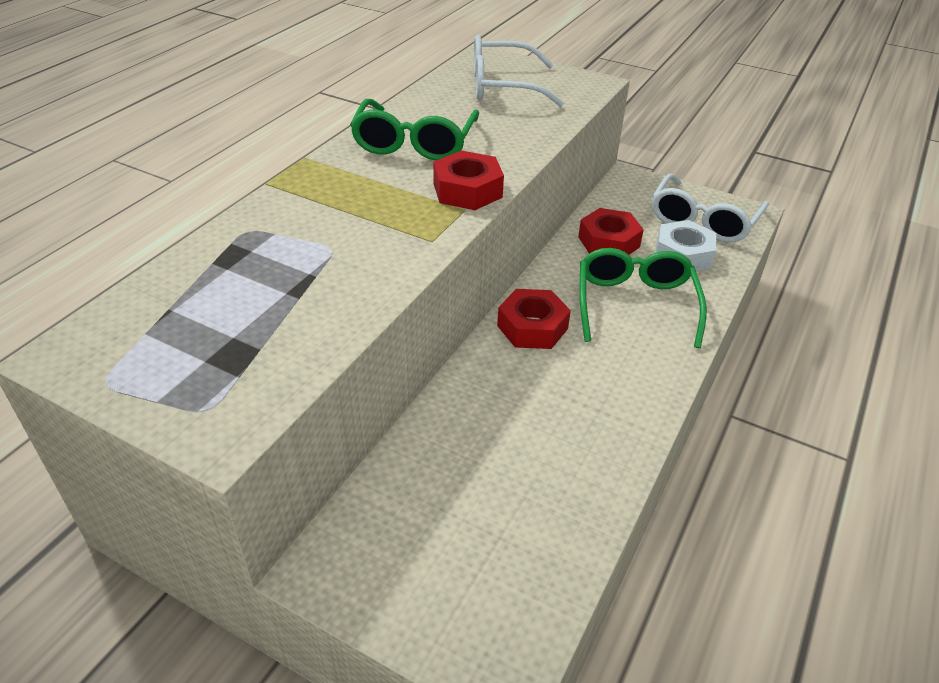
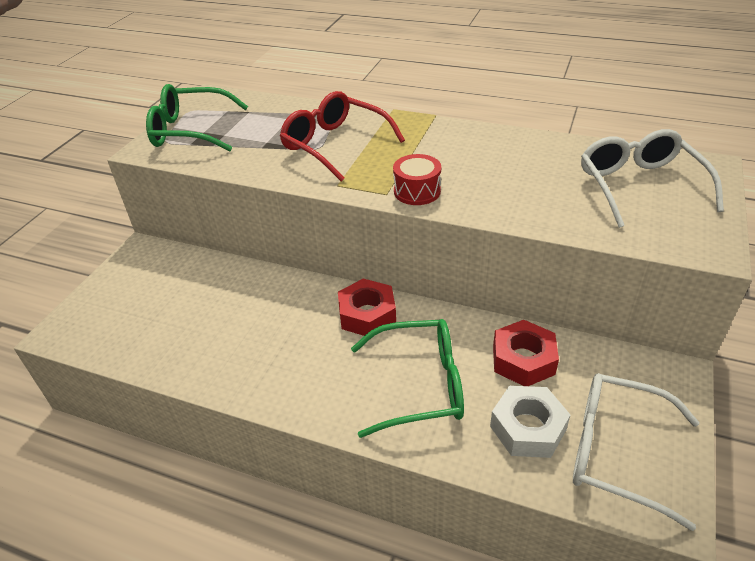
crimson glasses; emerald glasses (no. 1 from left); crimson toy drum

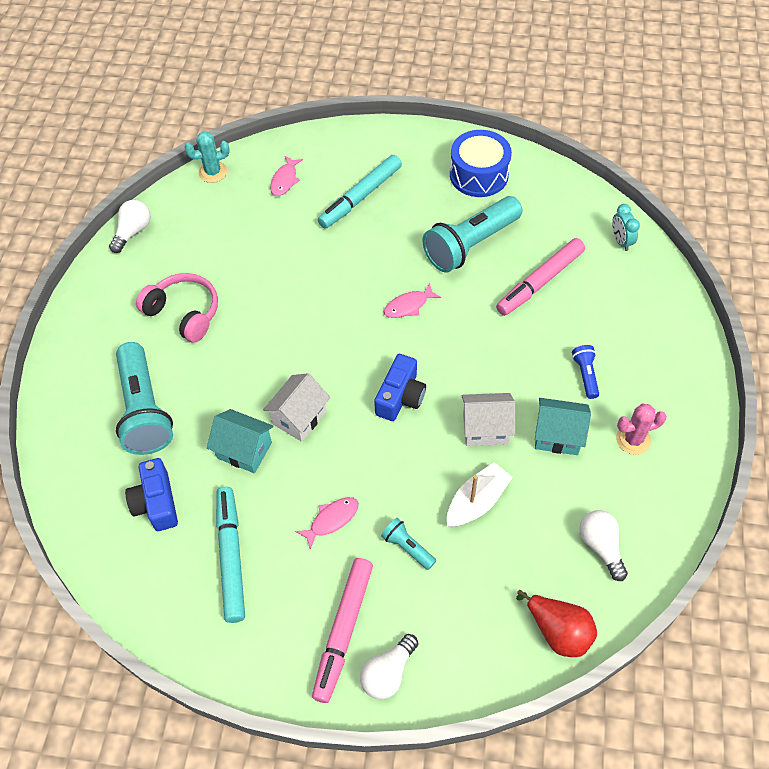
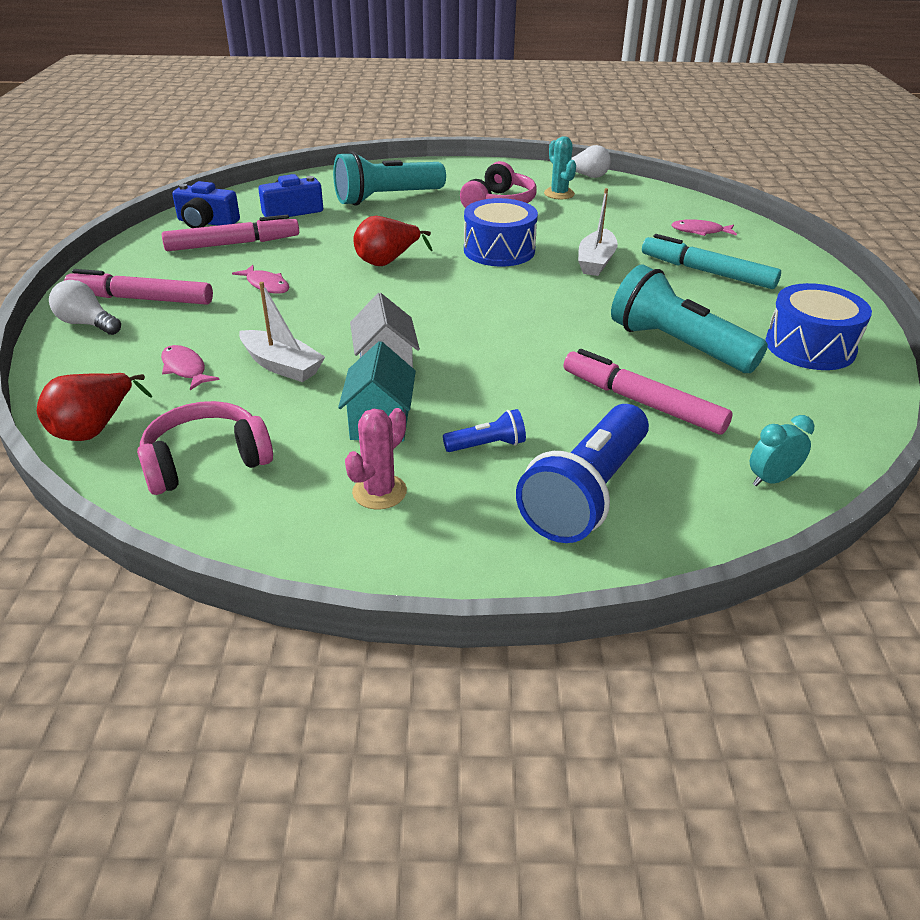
turquoise toy house (no. 1 from left in the first image); turquoise flashlight (no. 2 from left in the first image); blue toy drum (no. 1 from left); blue flashlight (no. 2 from left); snow-white sailboat (no. 2 from left); turquoise prickly plant; blue compact camera (no. 1 from left); rosy fish (no. 1 from left); crimson pear (no. 2 from left); rosy headset (no. 1 from left); rosy felt pen (no. 2 from left); rosy prickly plant

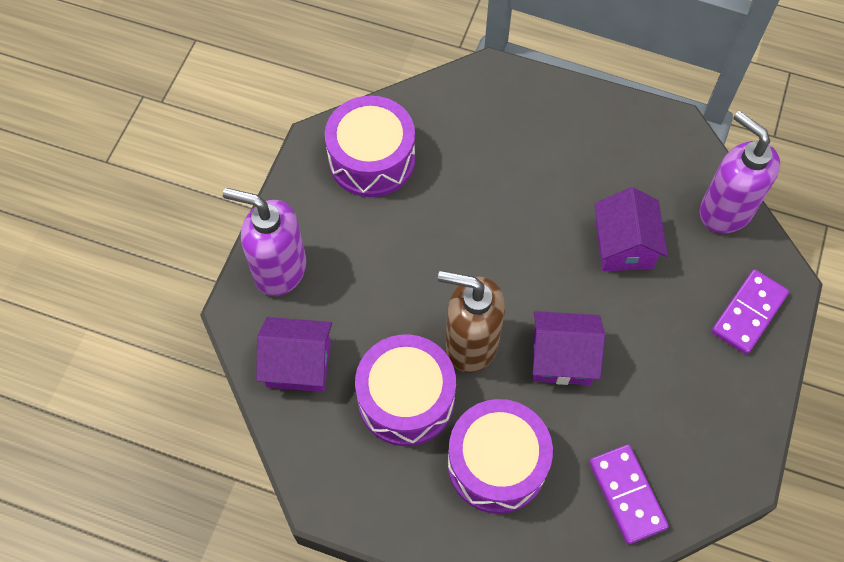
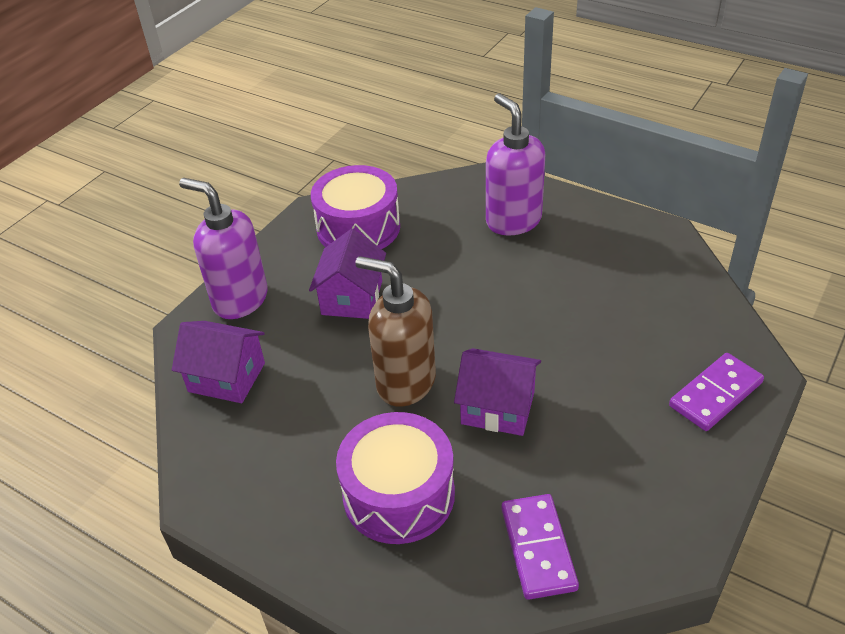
royal purple toy drum (no. 2 from left in the first image); royal purple toy house (no. 2 from left); royal purple pump bottle (no. 2 from left)

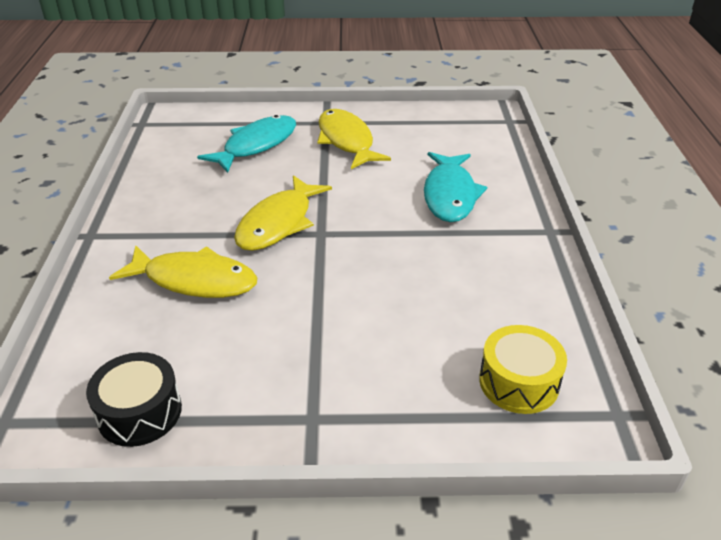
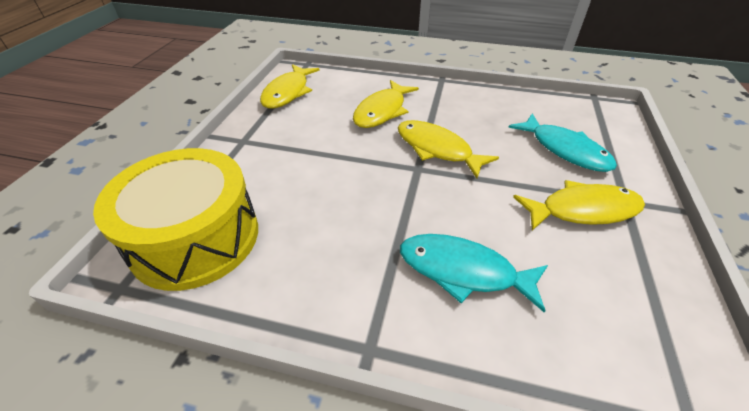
yellow fish (no. 1 from left); yellow toy drum

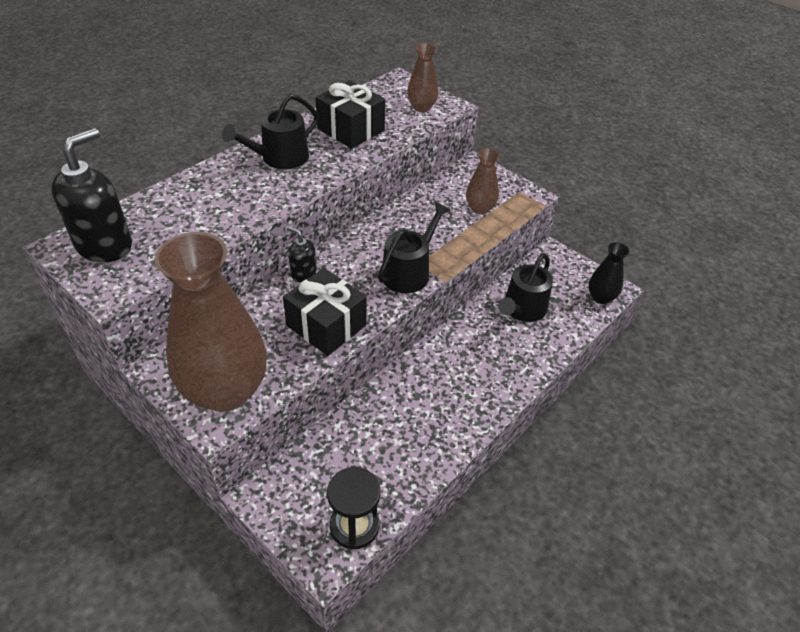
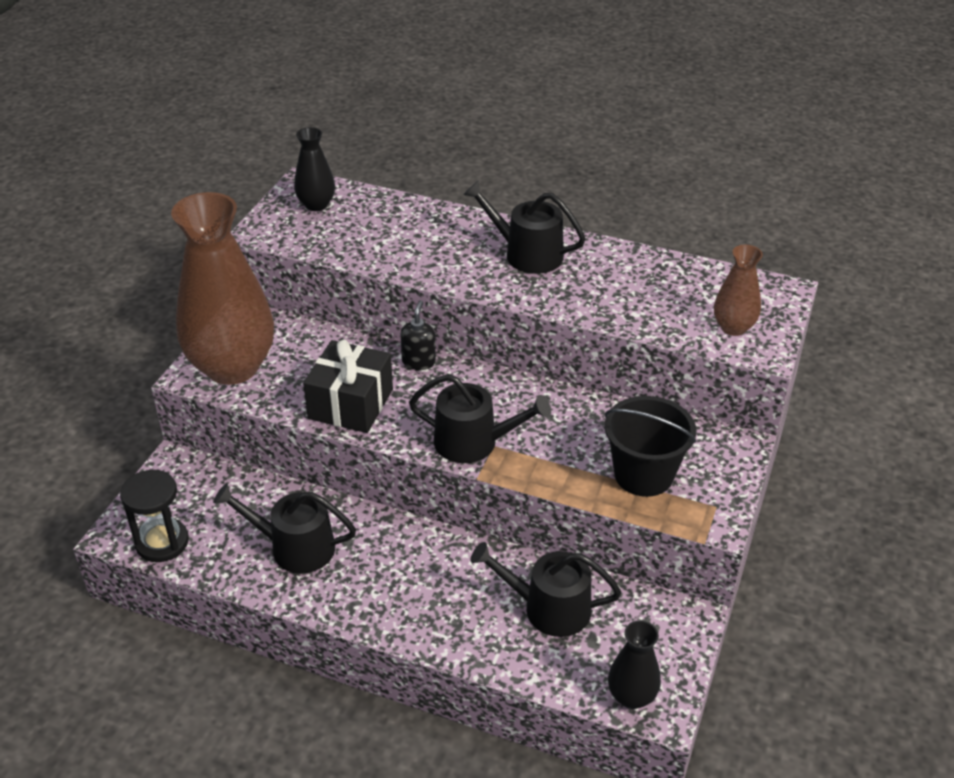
black gift (no. 2 from left in the first image); black watering can (no. 1 from left); black vase (no. 1 from left); black bucket

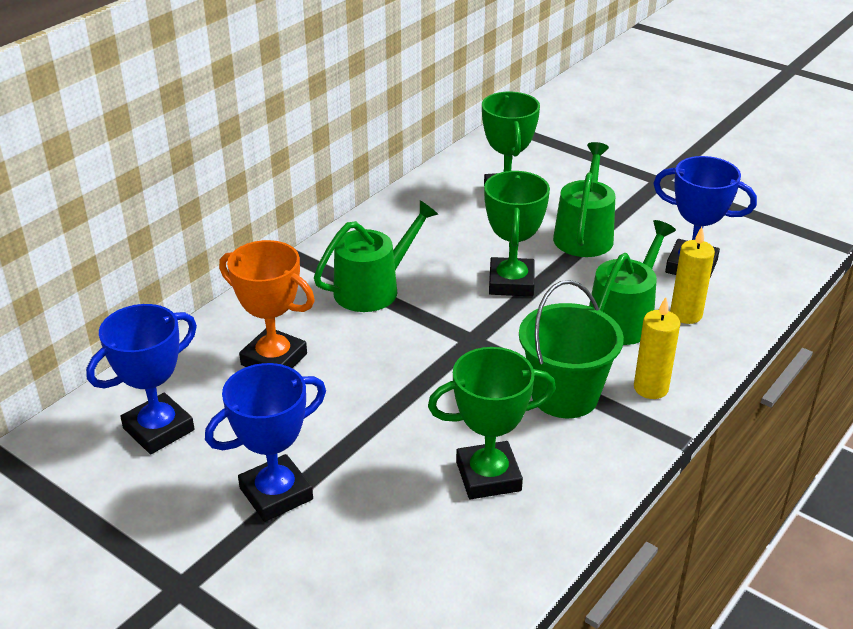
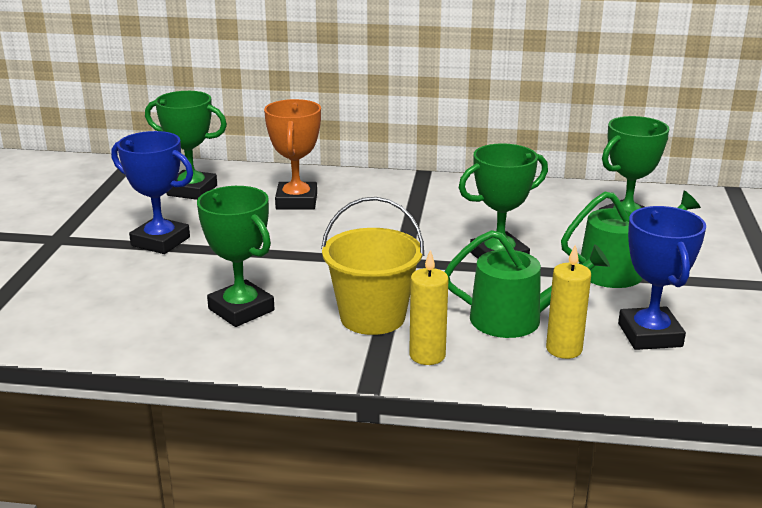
emerald watering can (no. 1 from left in the first image); emerald prize cup (no. 1 from left); yellow bucket

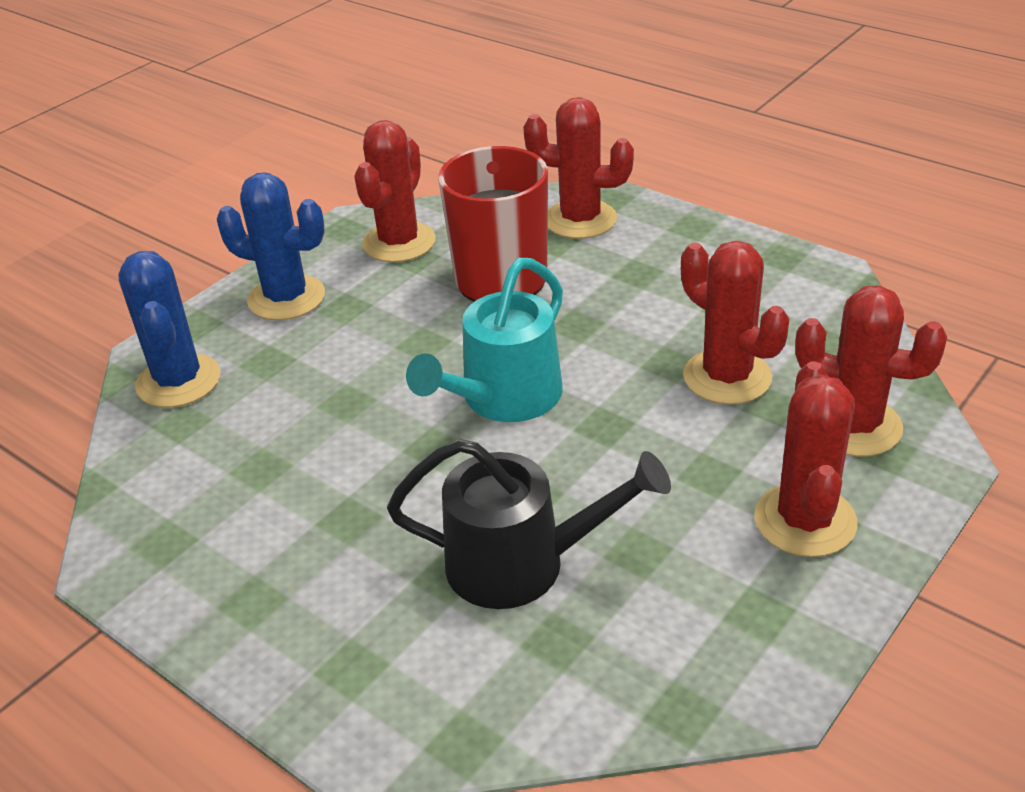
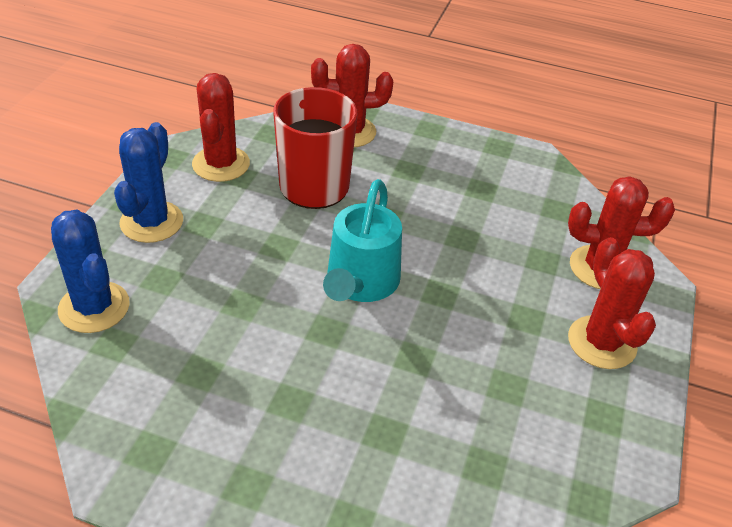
black watering can; crimson prickly plant (no. 3 from left in the first image); blue prickly plant (no. 2 from left)

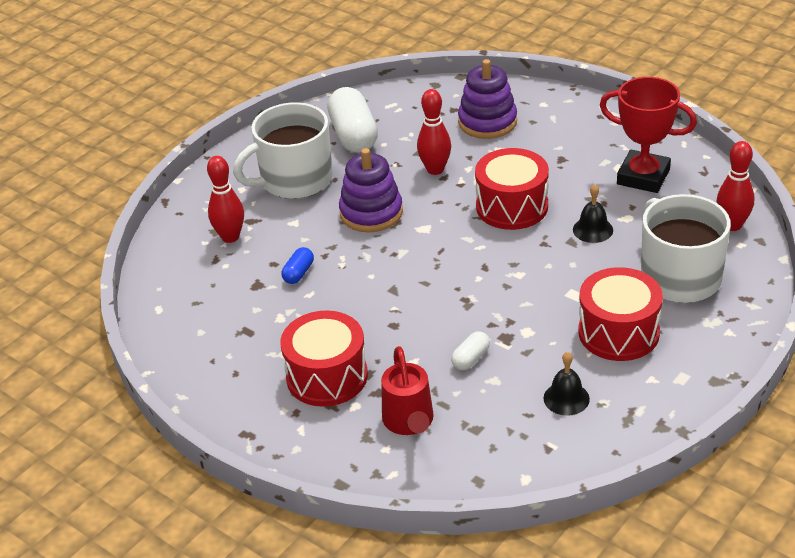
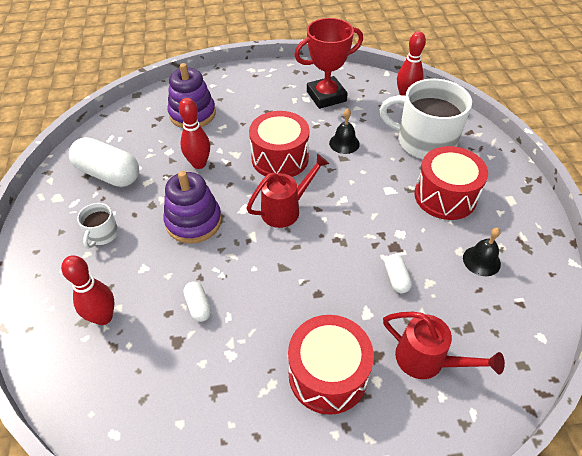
crimson watering can (no. 1 from left); snow-white pill shape (no. 2 from left); snow-white tea mug (no. 1 from left)

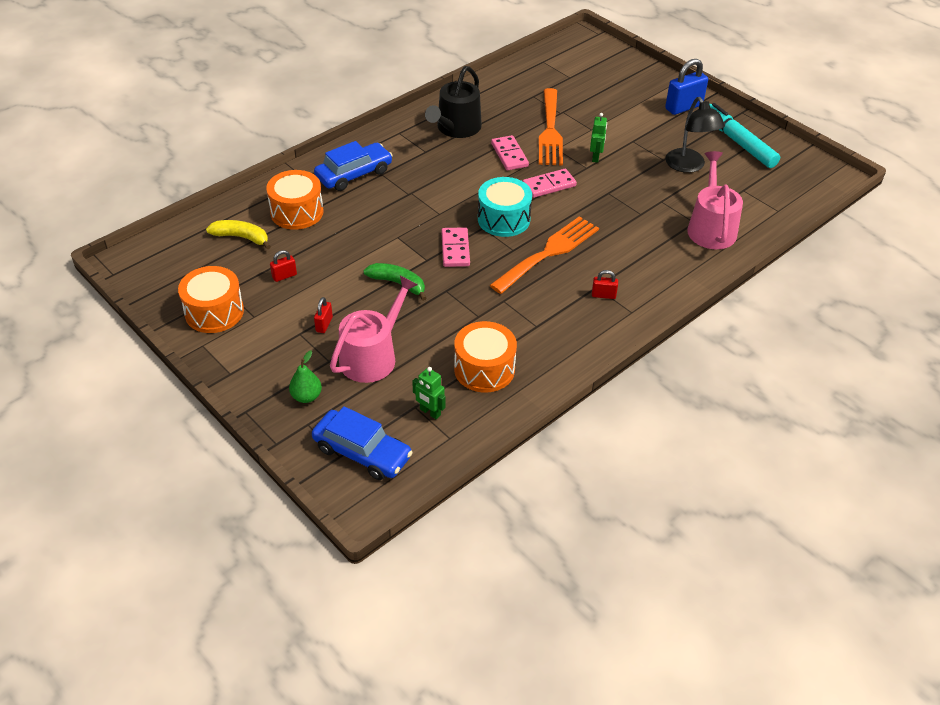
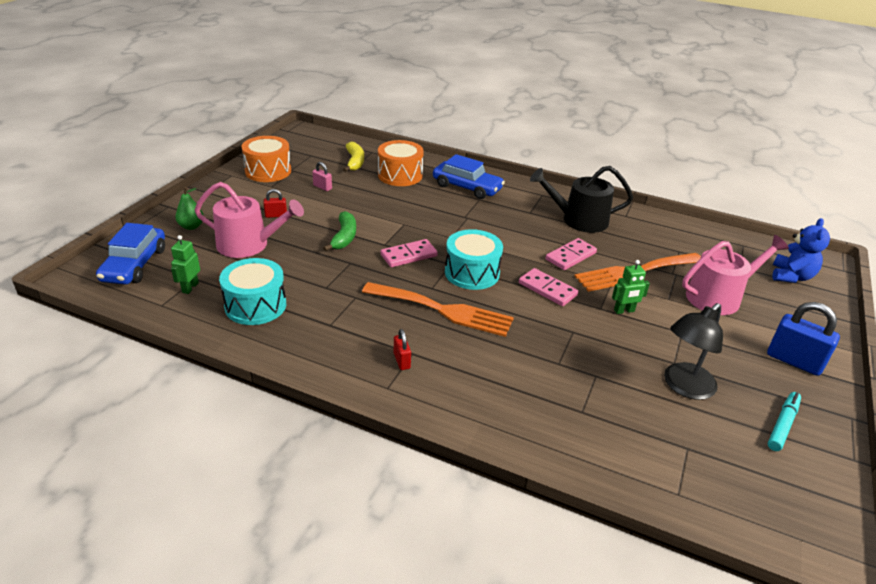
blue teddy bear; rosy watering can (no. 2 from left); rosy padlock; turquoise toy drum (no. 1 from left); turquoise felt pen

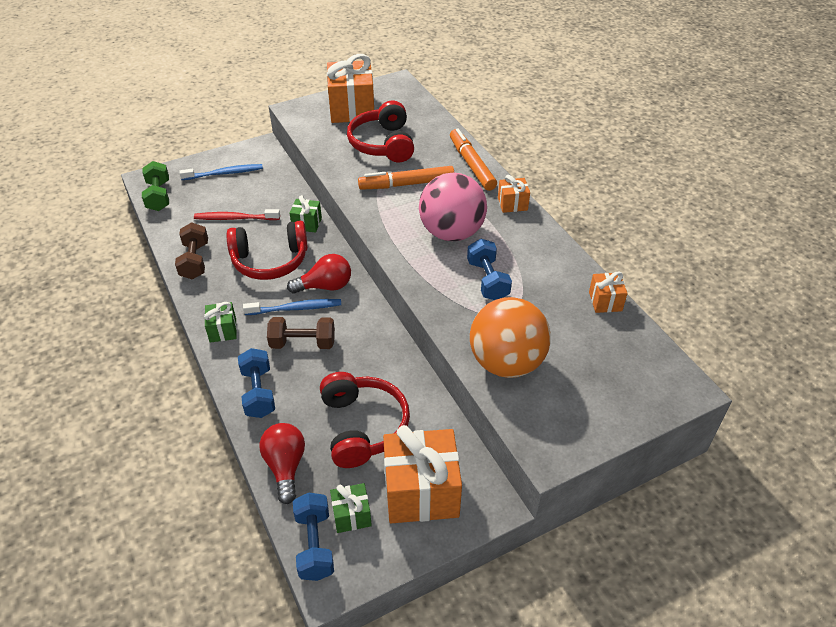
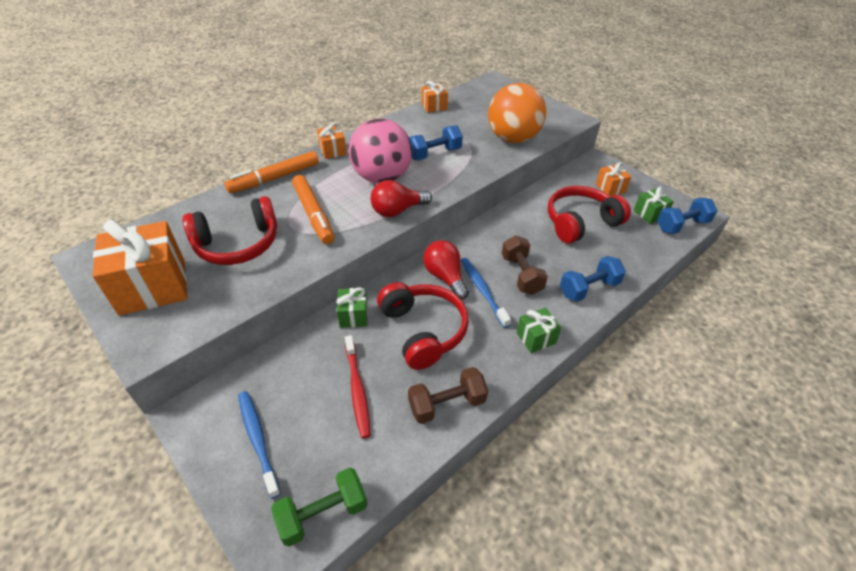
crimson bulb (no. 1 from left); bright orange gift (no. 4 from left)

